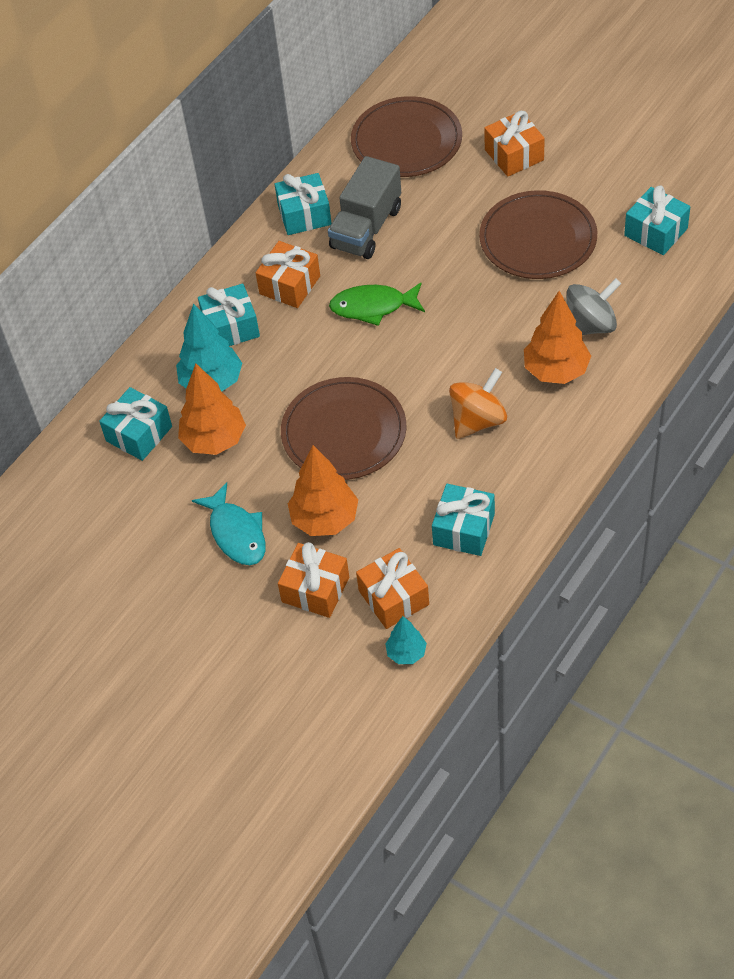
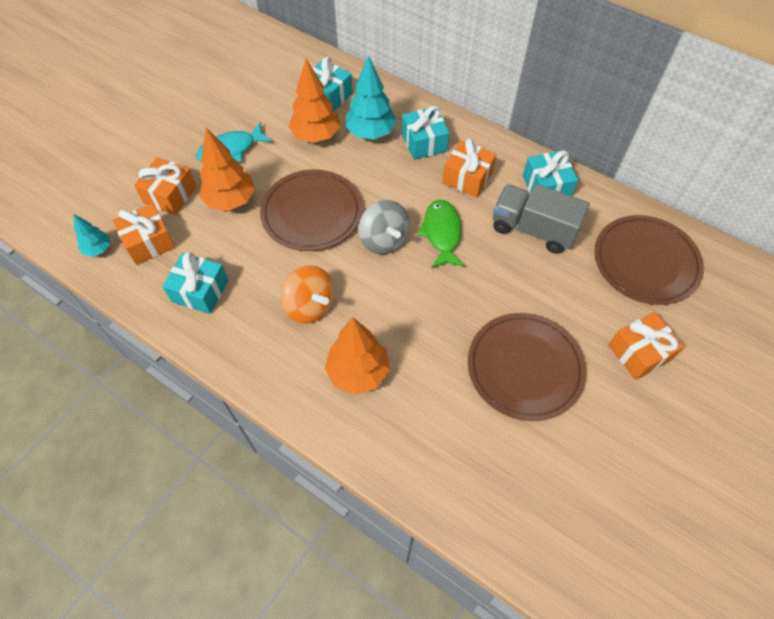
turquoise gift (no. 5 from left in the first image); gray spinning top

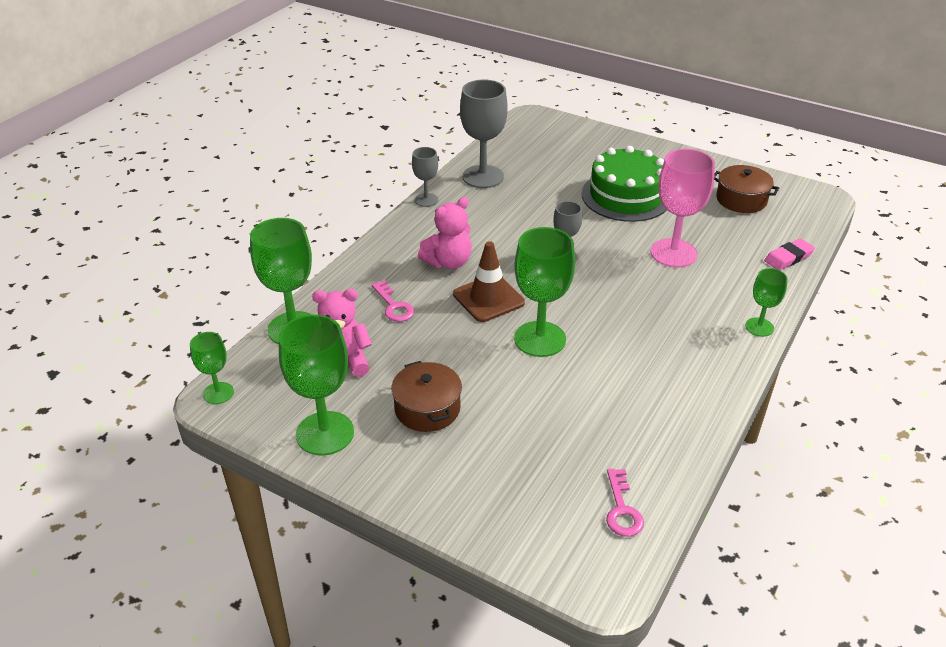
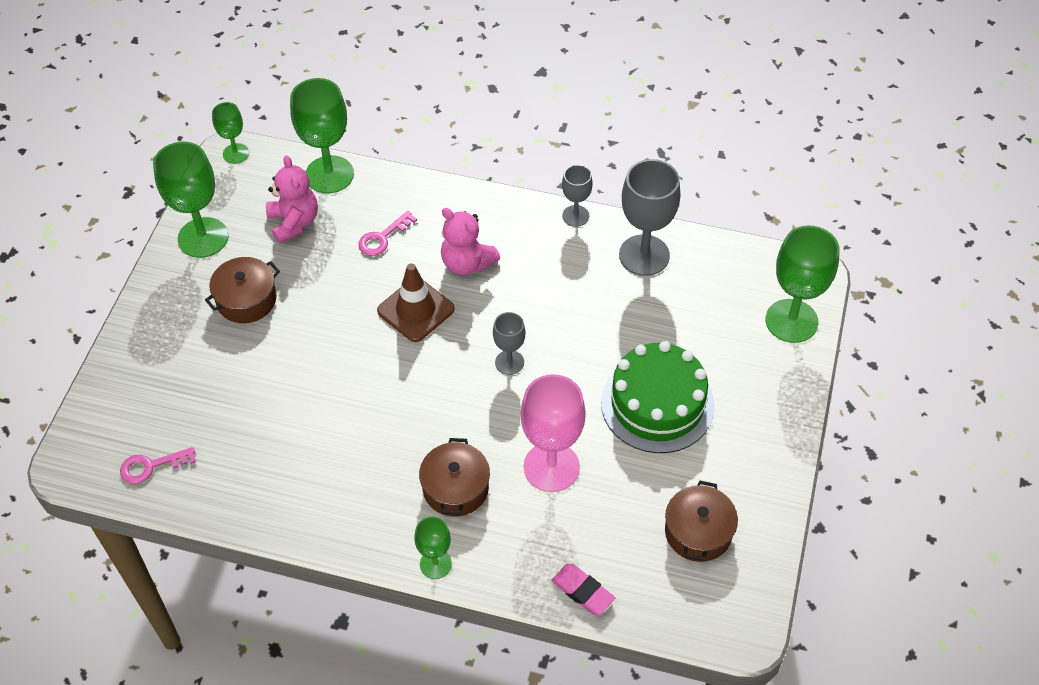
dark brown cooking pot (no. 2 from left); emerald wine glass (no. 5 from left)

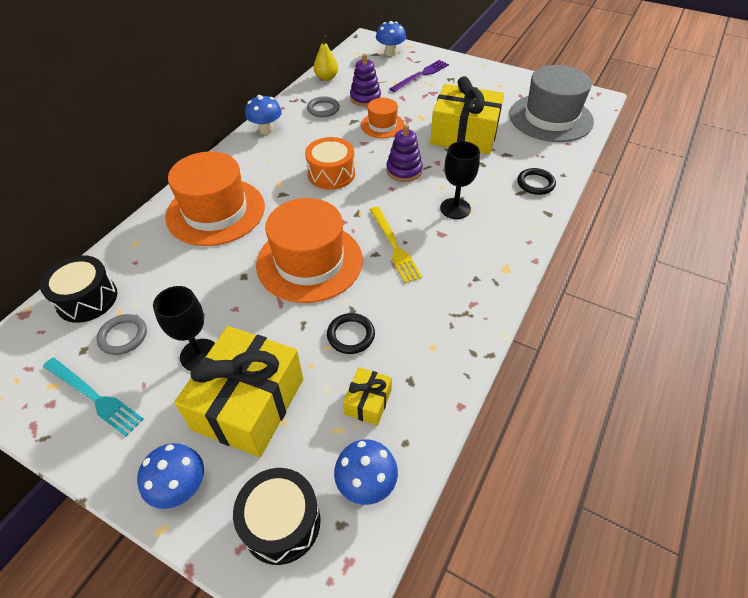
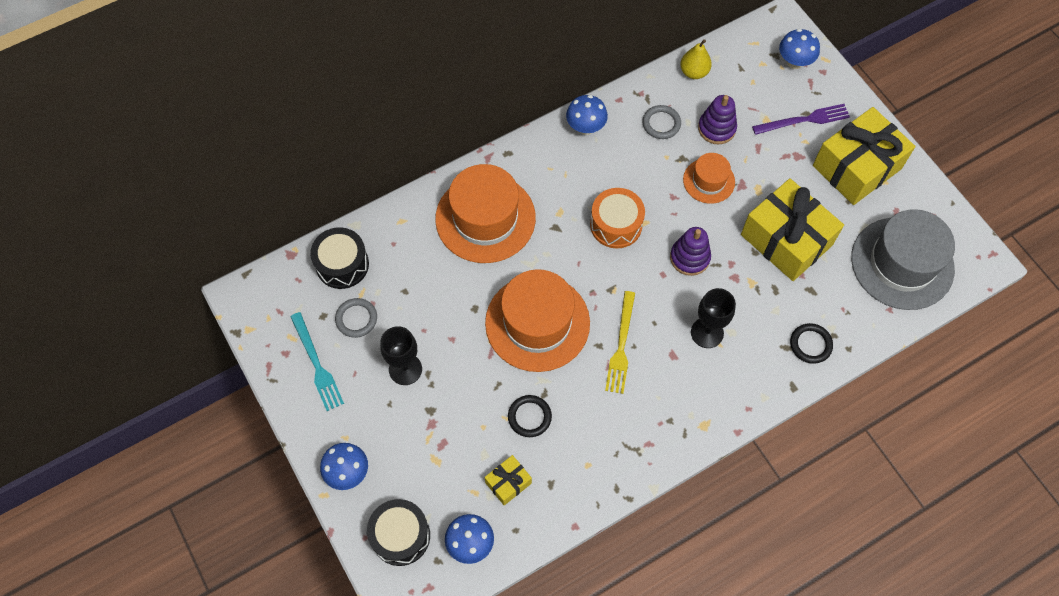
yellow gift (no. 3 from left)

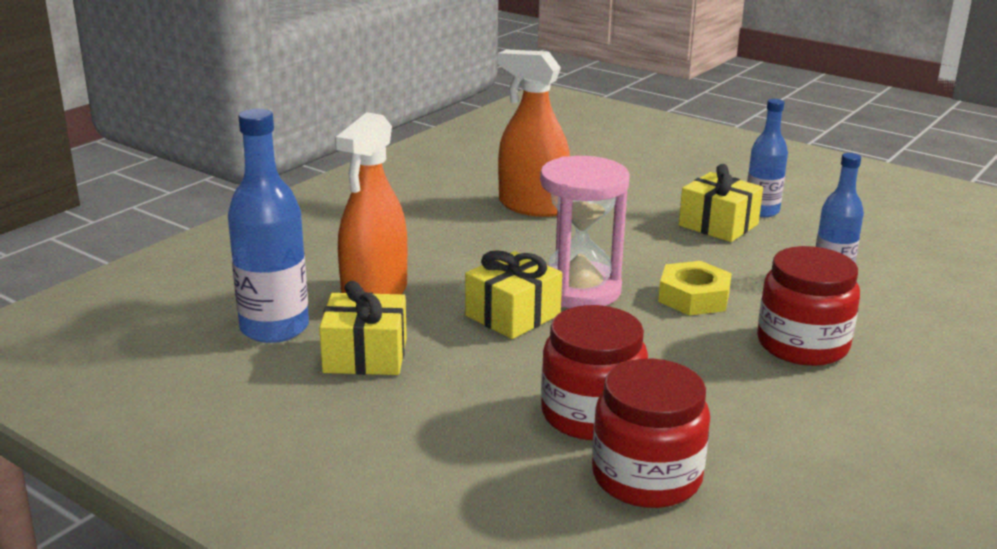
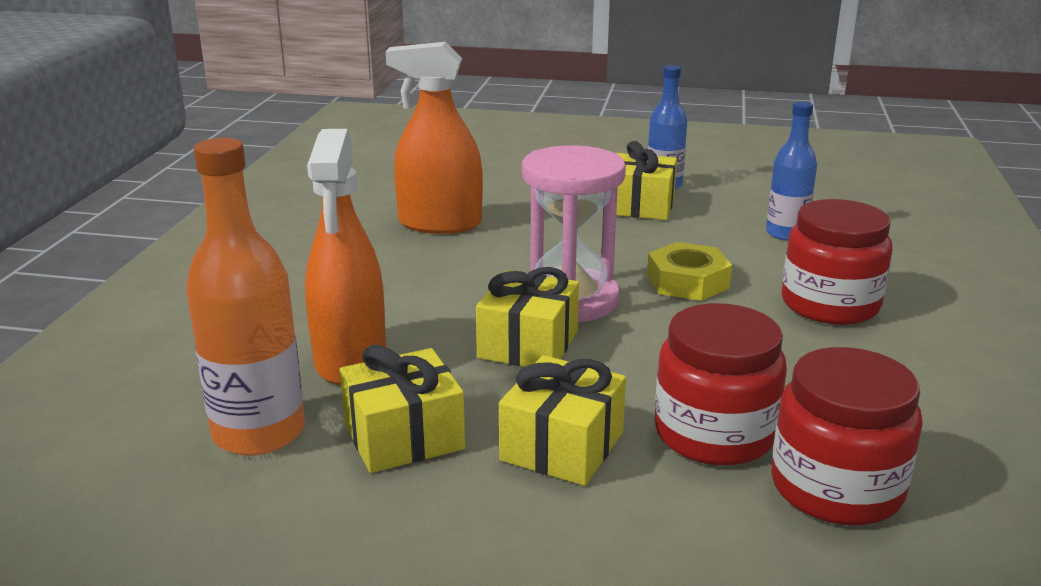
yellow gift (no. 3 from left); bright orange bottle

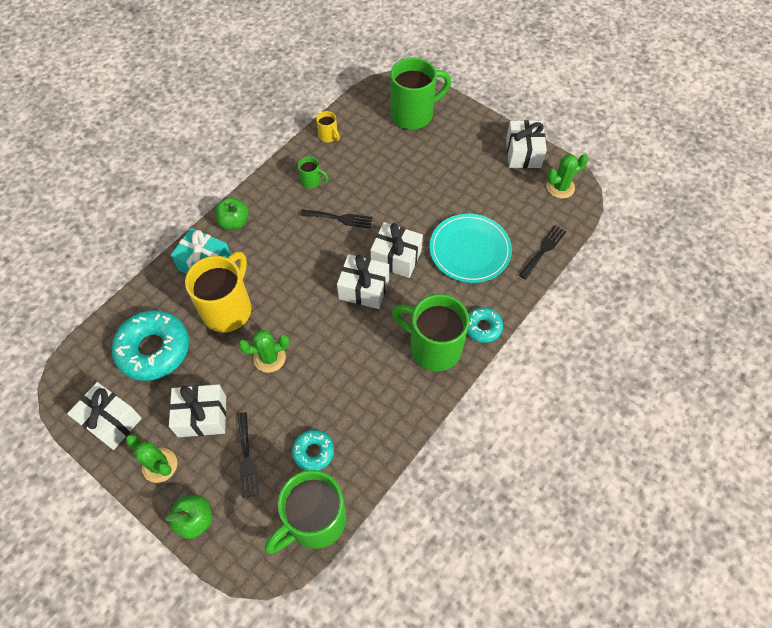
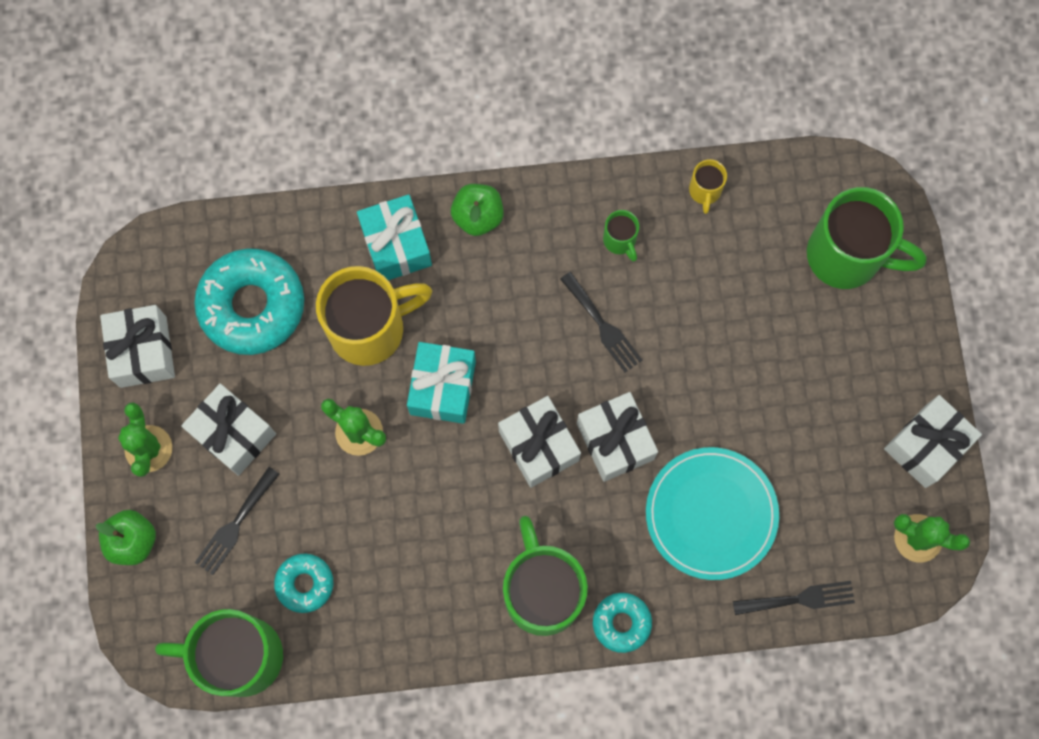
turquoise gift (no. 2 from left)

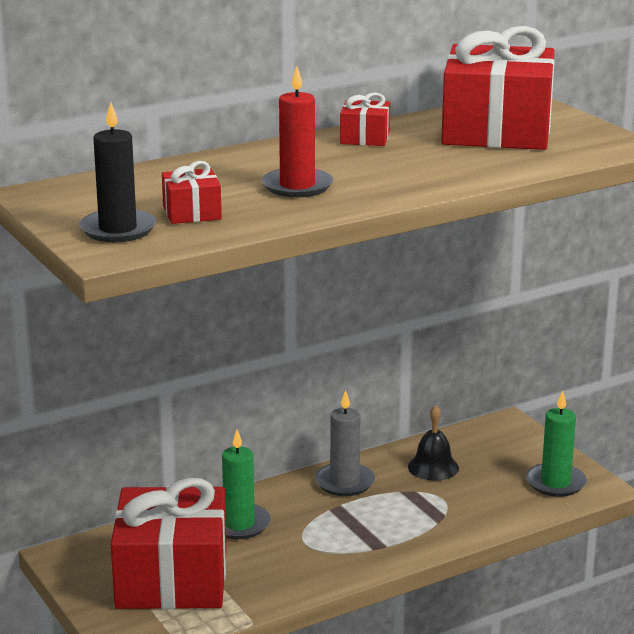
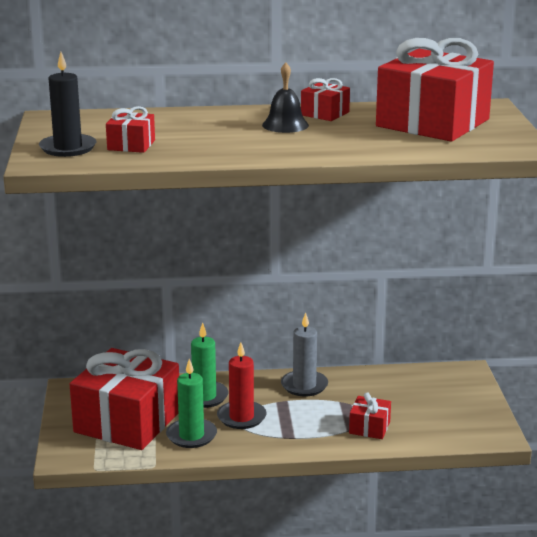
crimson gift (no. 4 from left); crimson candle; black hand bell; emerald candle (no. 1 from left)

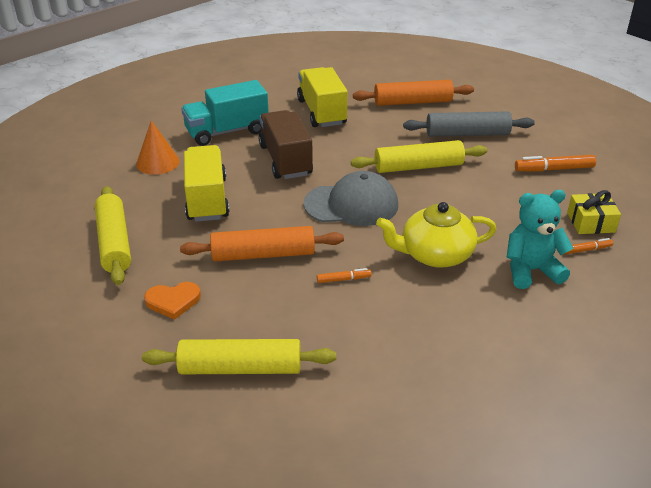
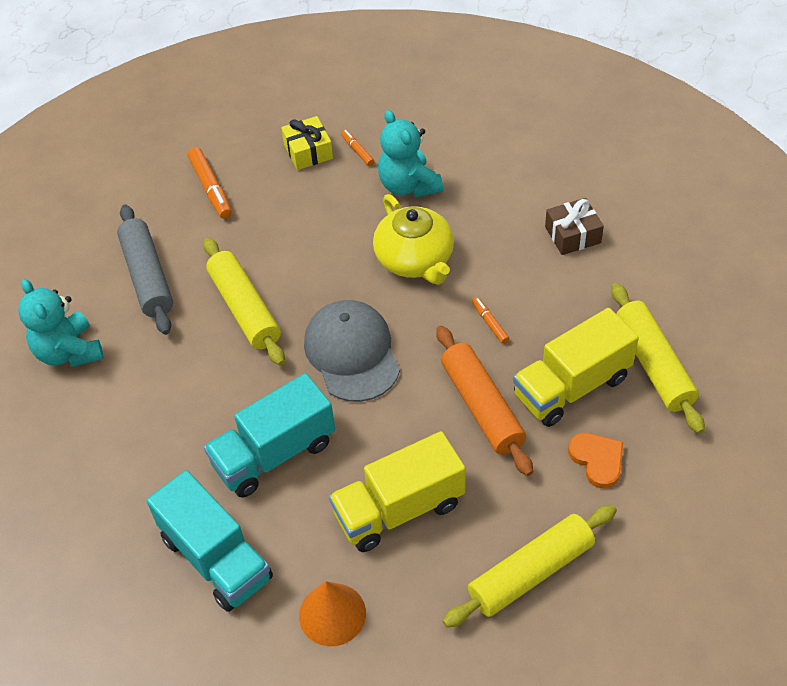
dark brown gift; yellow lorry (no. 2 from left); turquoise teddy bear (no. 1 from left); turquoise lorry (no. 2 from left)

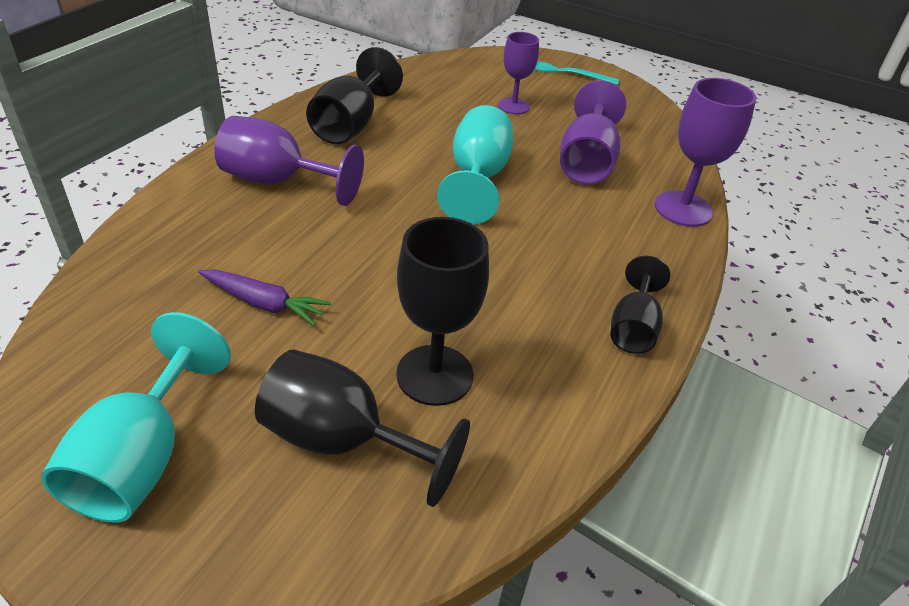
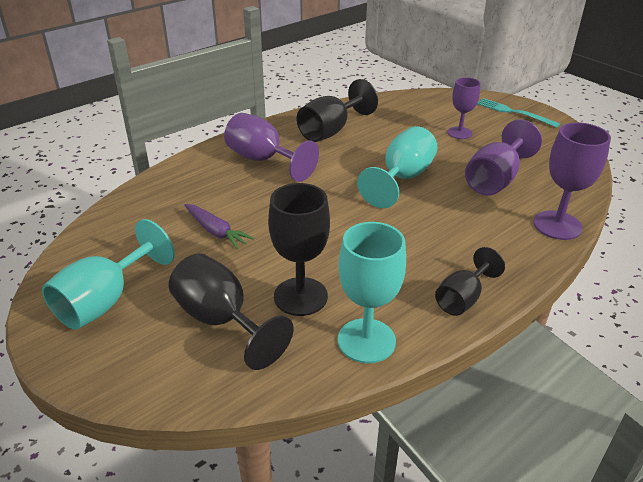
turquoise wine glass (no. 2 from left)

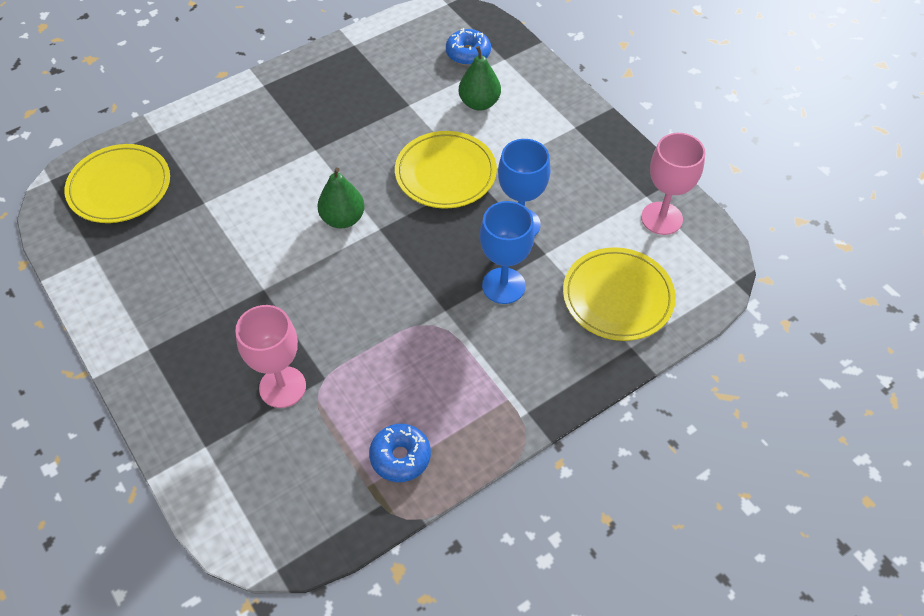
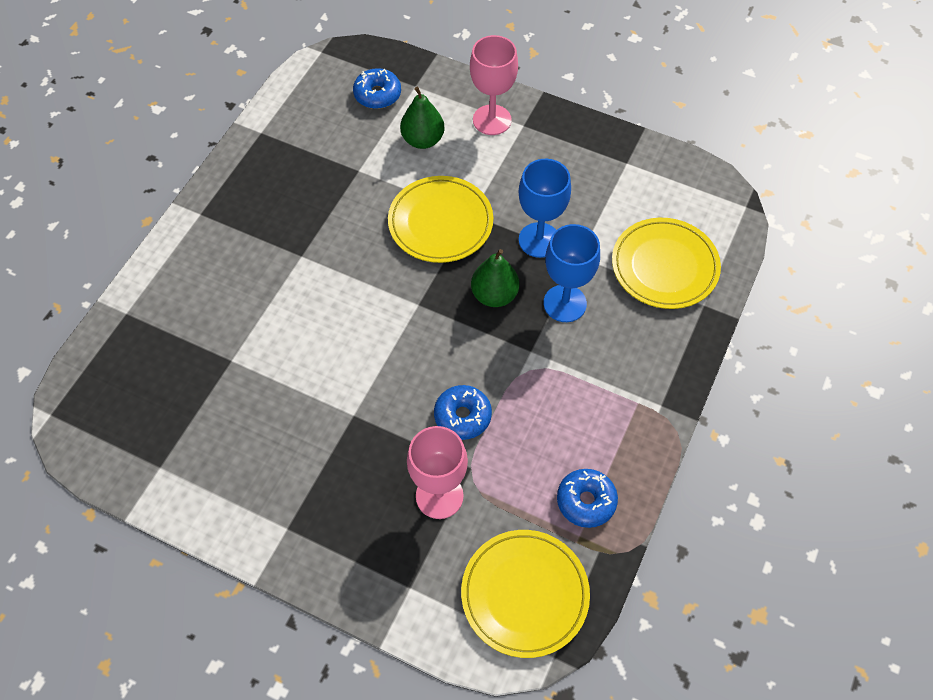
blue glazed donut (no. 2 from left); yellow dinner plate (no. 2 from left); emerald pear (no. 2 from left); rosy wine glass (no. 2 from left)

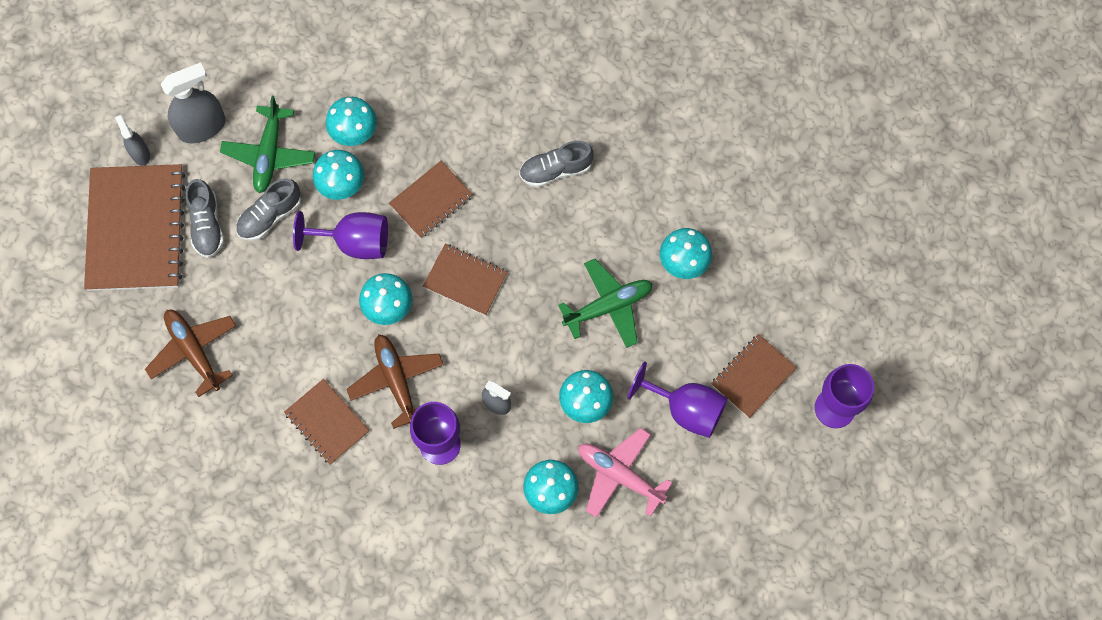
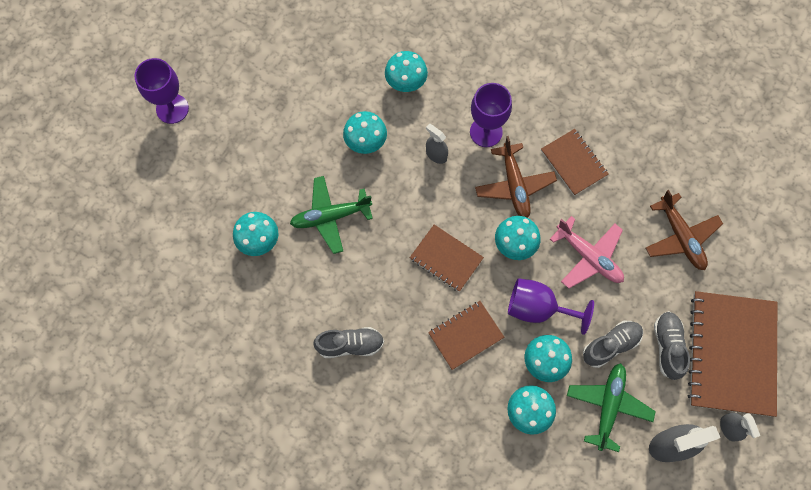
royal purple wine glass (no. 3 from left in the first image); dark brown exercise book (no. 5 from left in the first image); rosy toy plane

